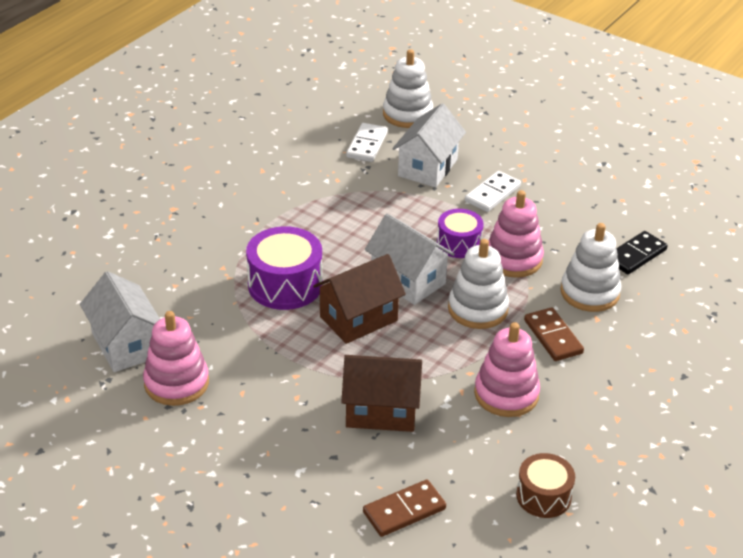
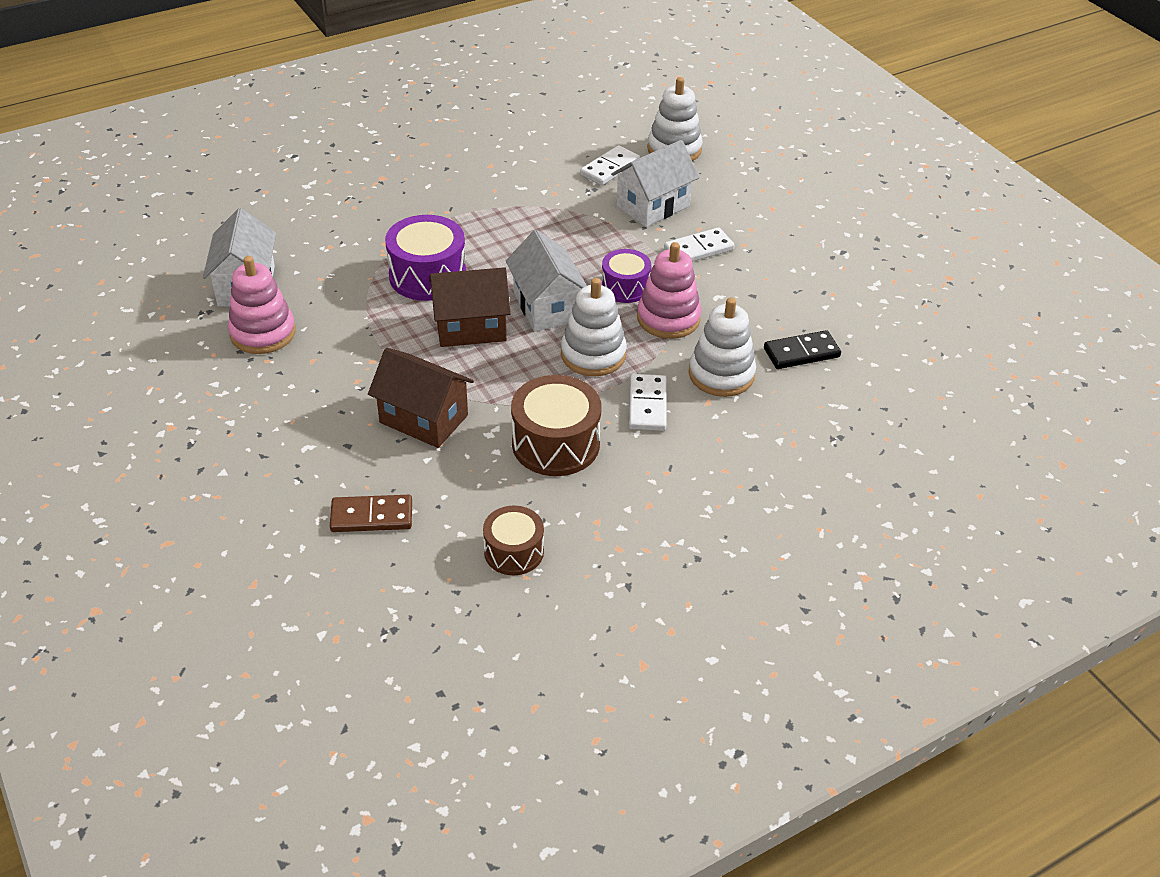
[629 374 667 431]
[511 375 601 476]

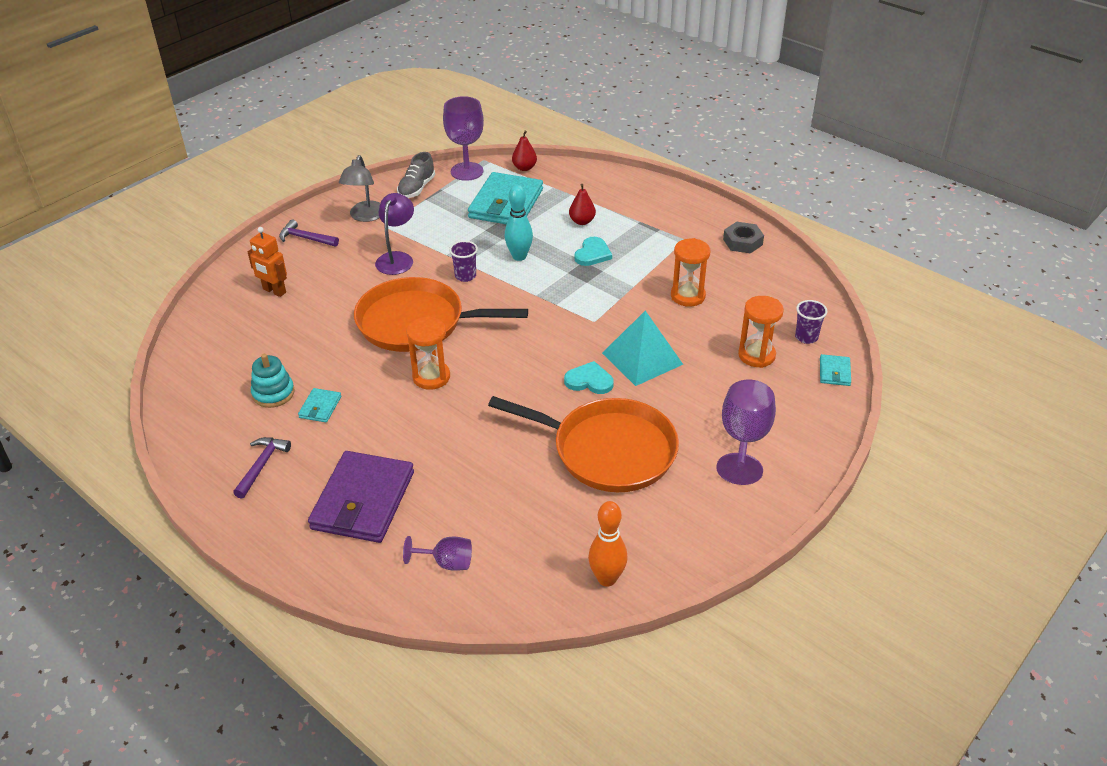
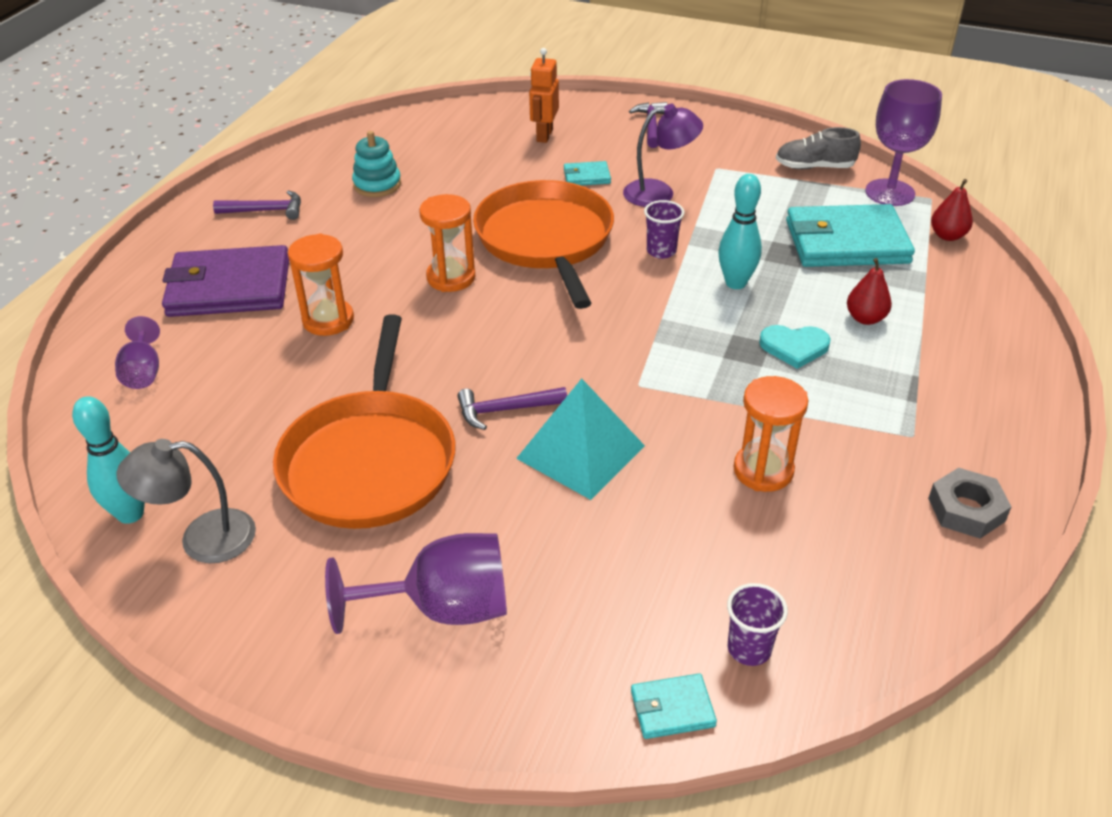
[116 439 256 563]
[288 234 354 336]
[457 387 567 430]
[564 161 611 186]
[72 396 145 524]

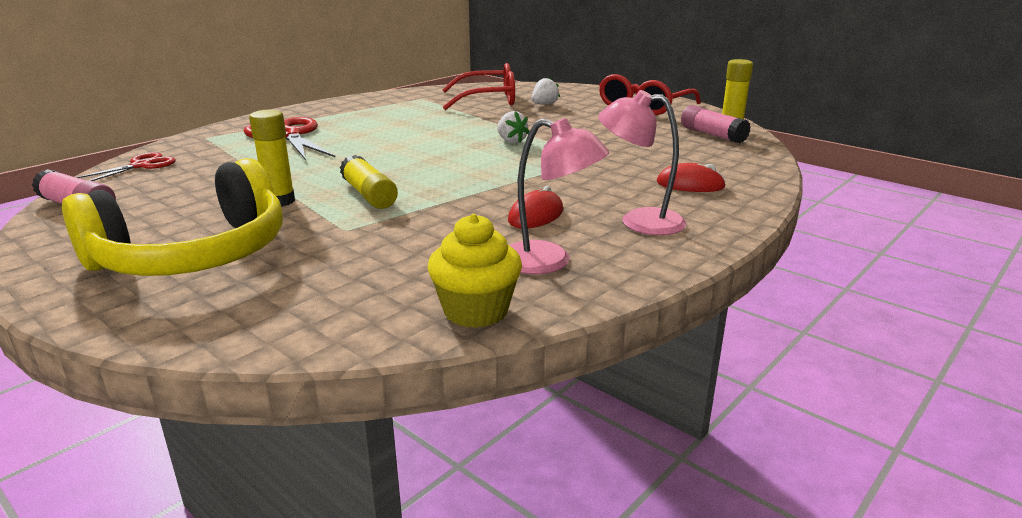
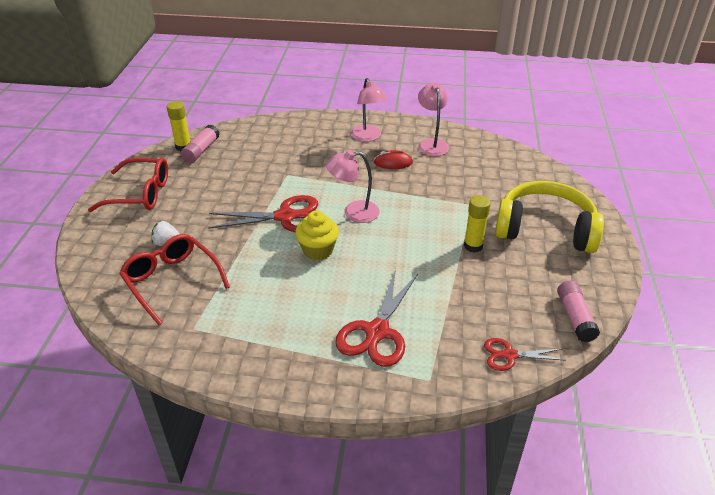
[208 195 318 232]
[340 155 398 209] (first image)
[657 163 726 192] (first image)
[295 211 339 260]
[326 150 380 223]

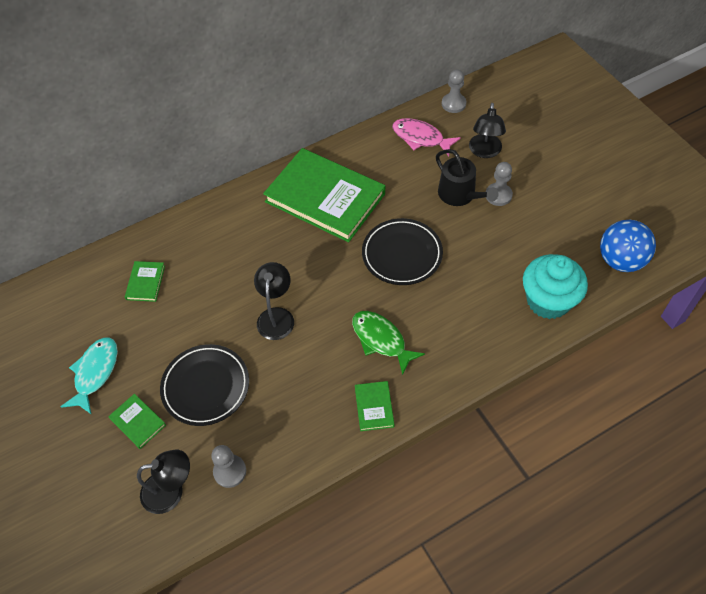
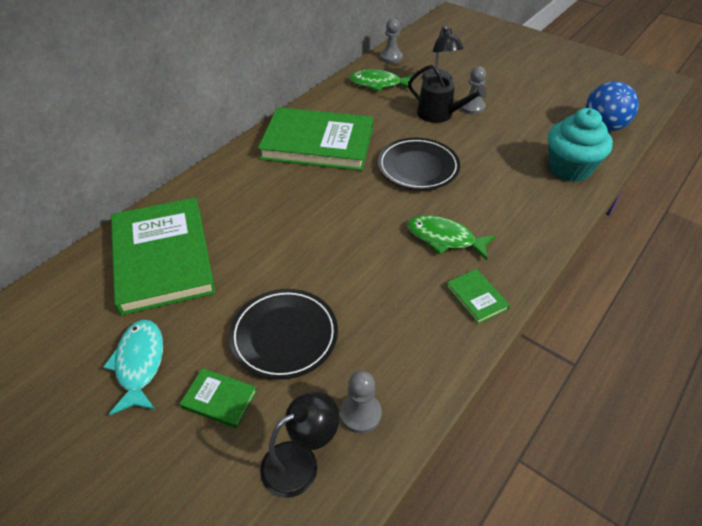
[349 70 413 92]
[111 197 216 316]
[254 262 294 340] (first image)

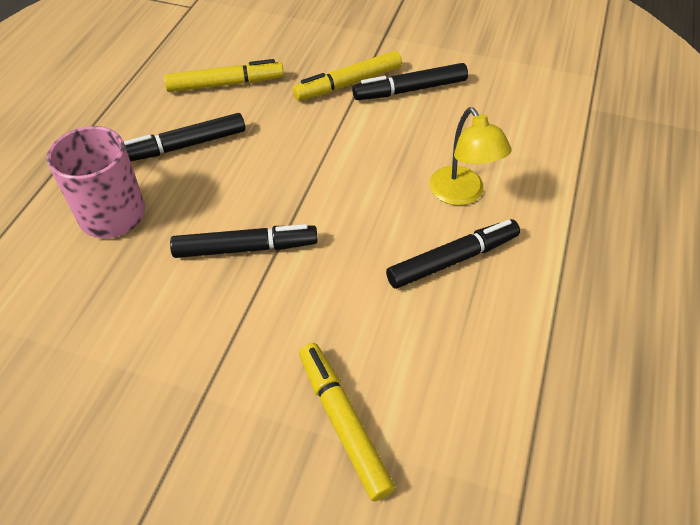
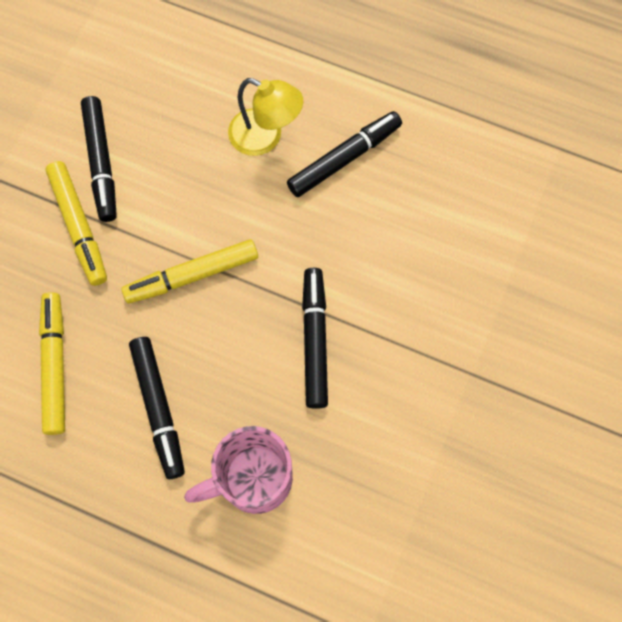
[228 78 303 156]
[287 111 402 197]
[121 239 258 304]

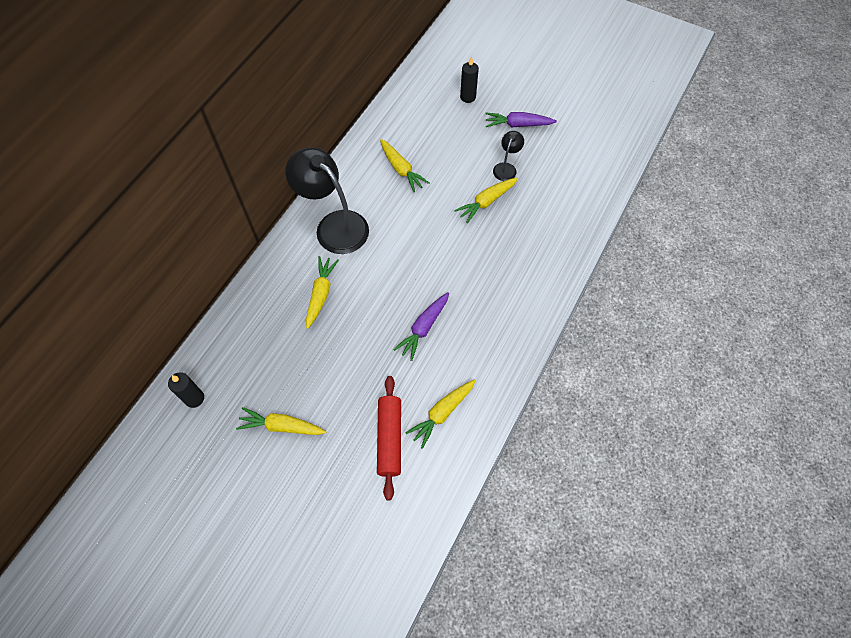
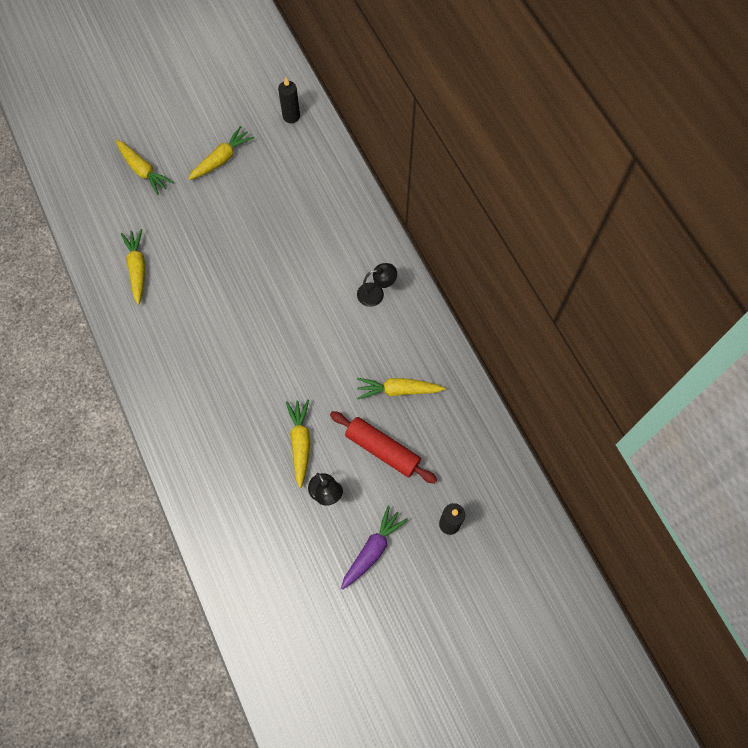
[357 263 397 307]
[116 140 174 195]
[393 292 449 361] (first image)
[330 411 437 484]

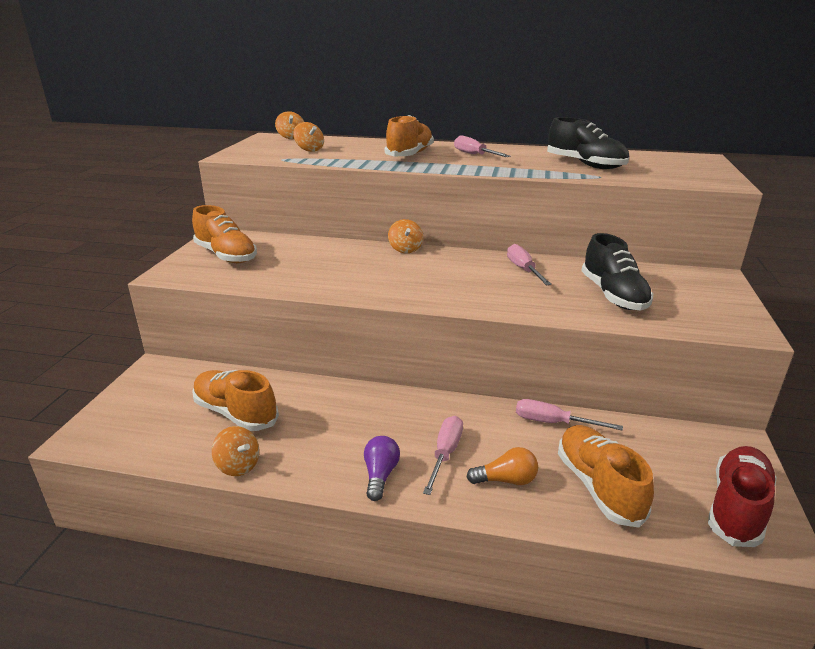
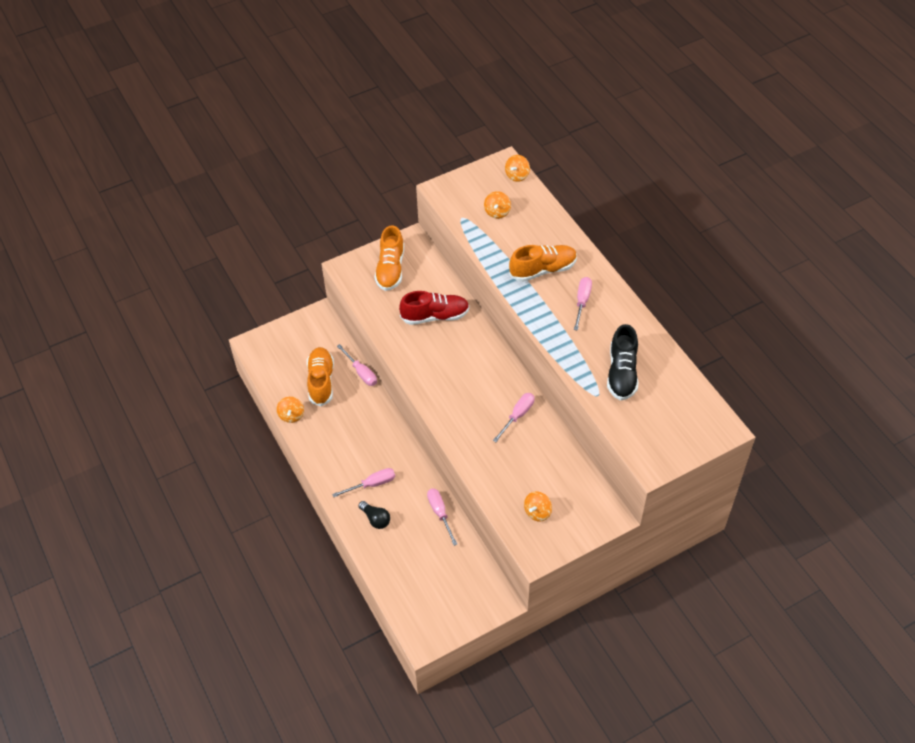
[524 491 552 521]
[581 233 653 311] (first image)
[558 425 654 528] (first image)
[364 436 400 501] (first image)
[399 291 470 325]
[359 501 390 529]
[337 344 377 386]

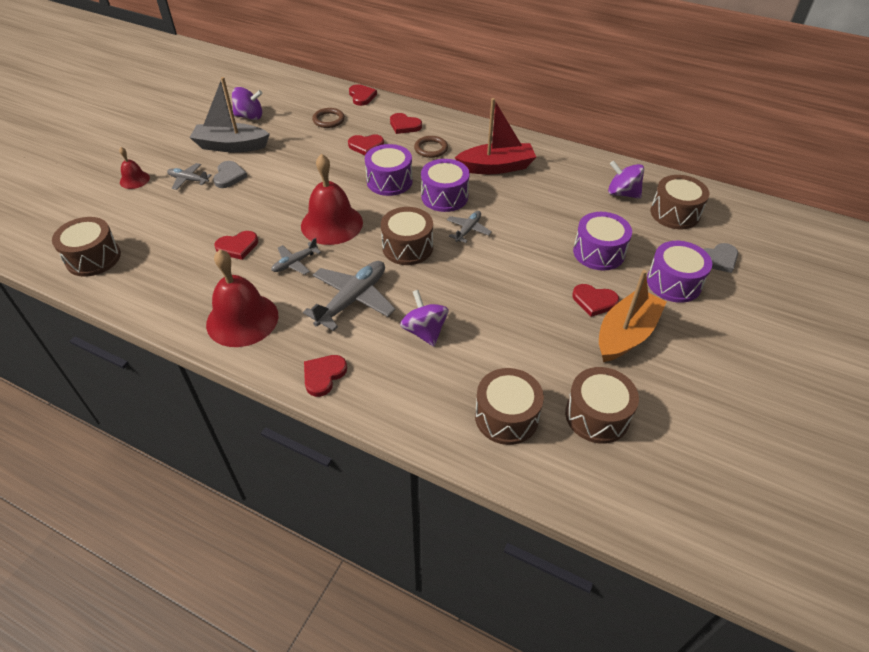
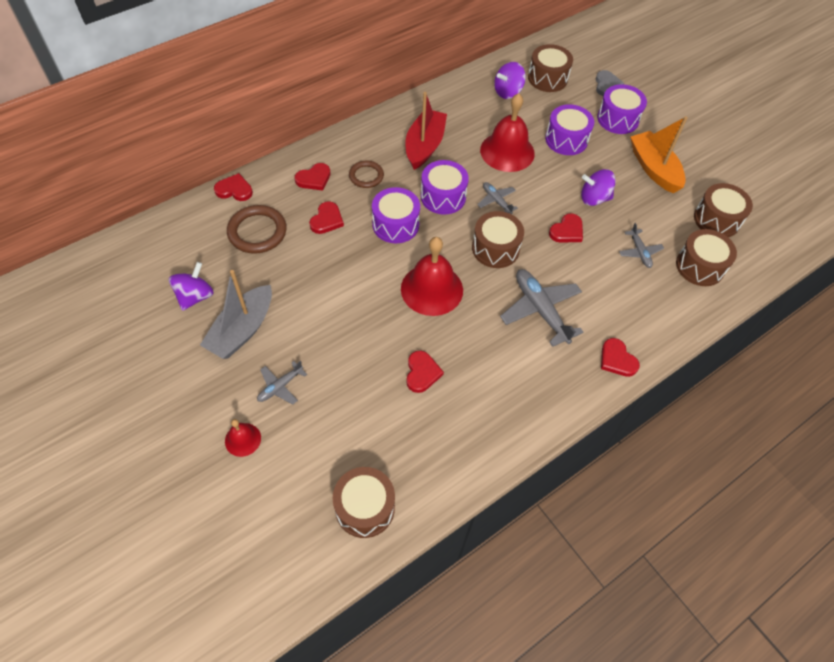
[227 205 287 254]
[213 161 247 188] (first image)
[619 223 664 268]
[480 93 535 172]
[549 213 583 243]
[581 169 616 206]

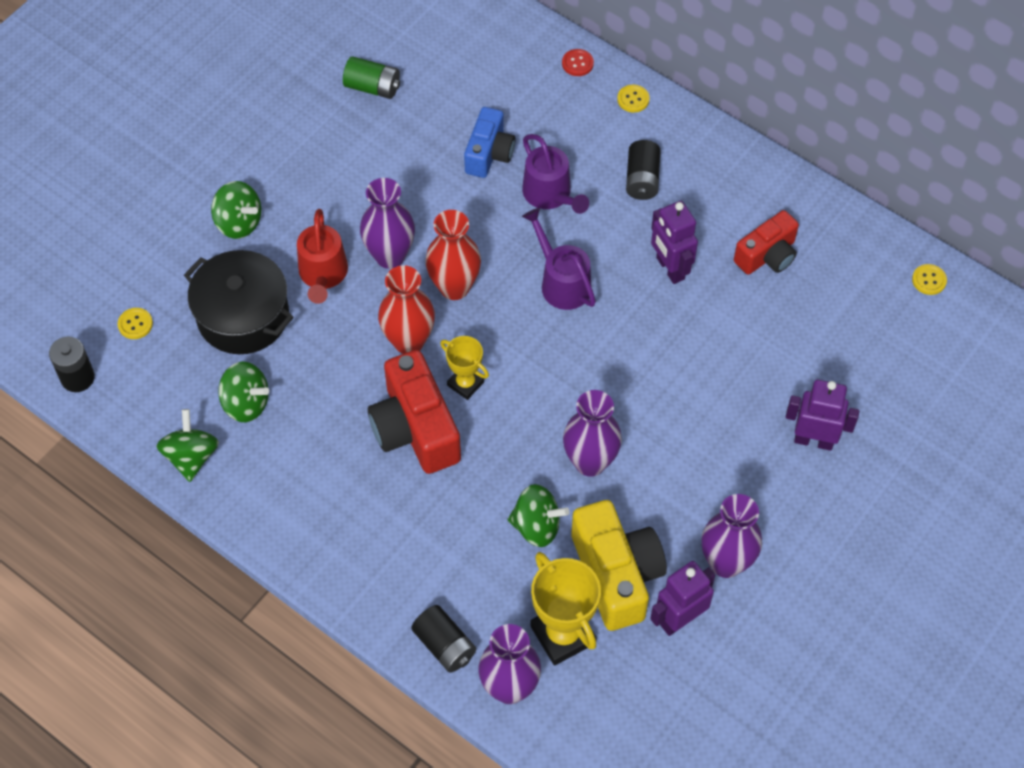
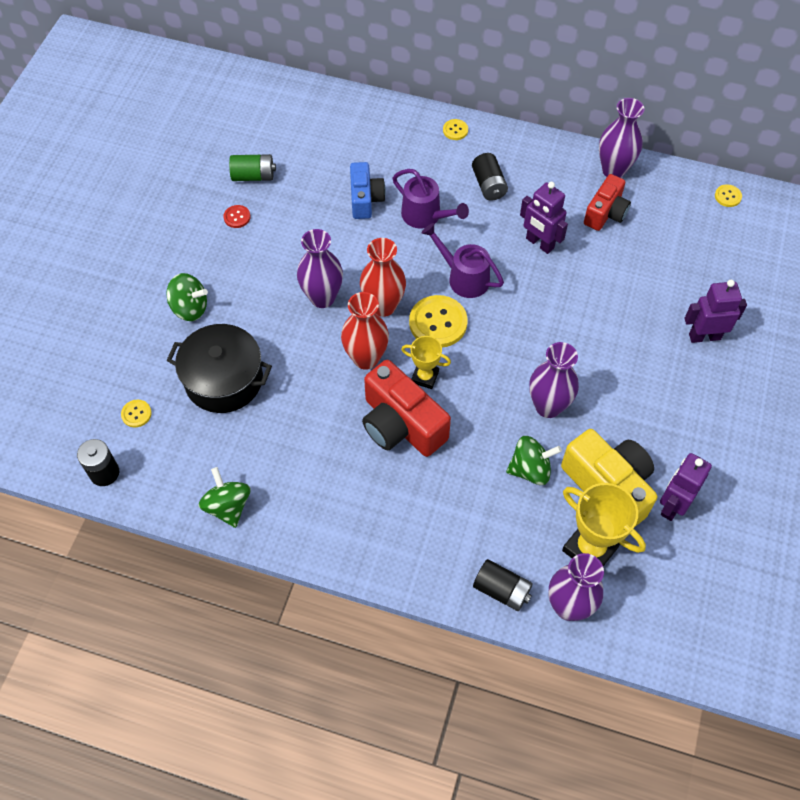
[223 205 251 228]
[297 209 348 304] (first image)
[218 362 269 422] (first image)
[599 98 644 178]
[409 295 468 347]

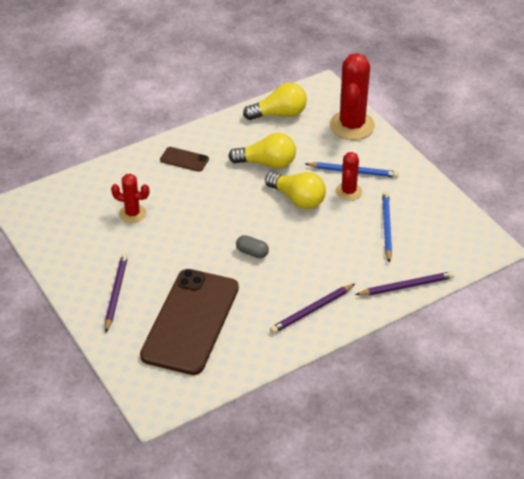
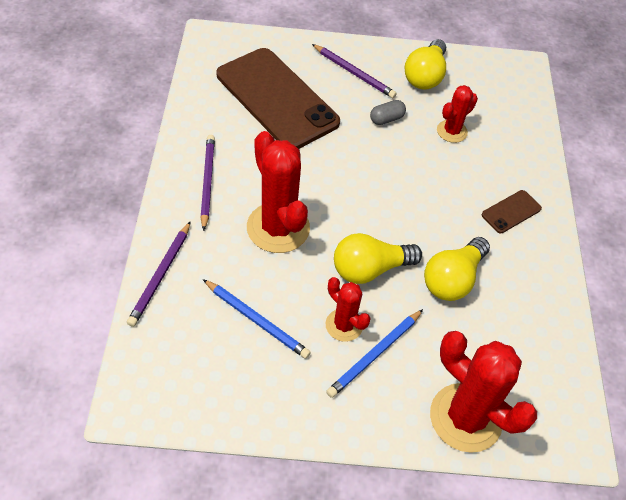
[405 39 446 90]
[370 100 406 125]
[247 131 310 253]

